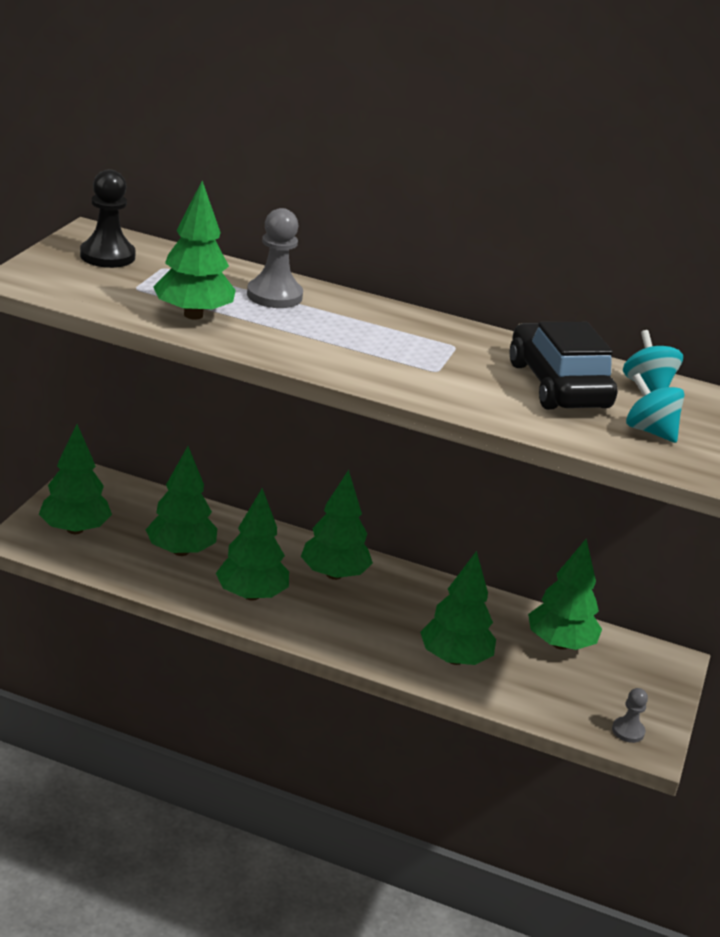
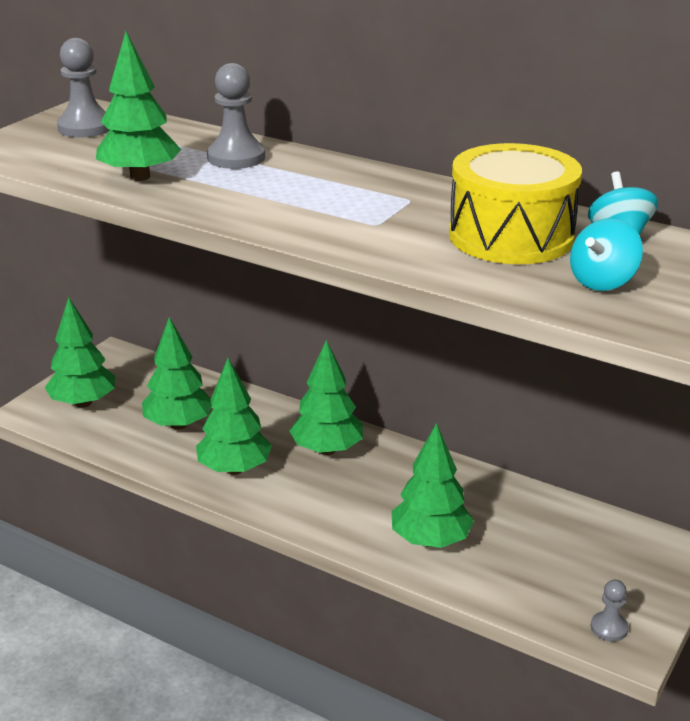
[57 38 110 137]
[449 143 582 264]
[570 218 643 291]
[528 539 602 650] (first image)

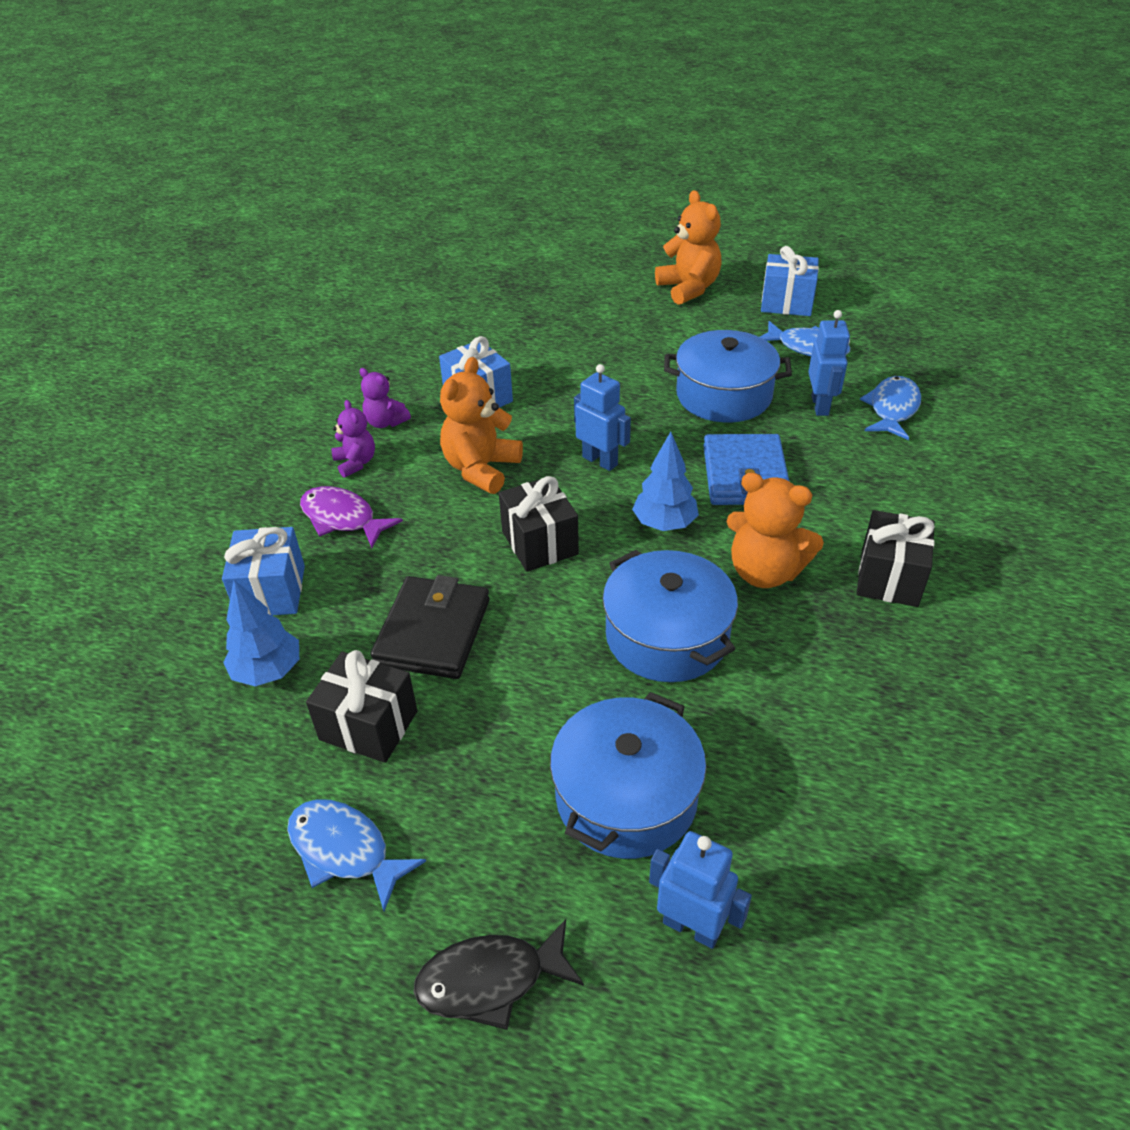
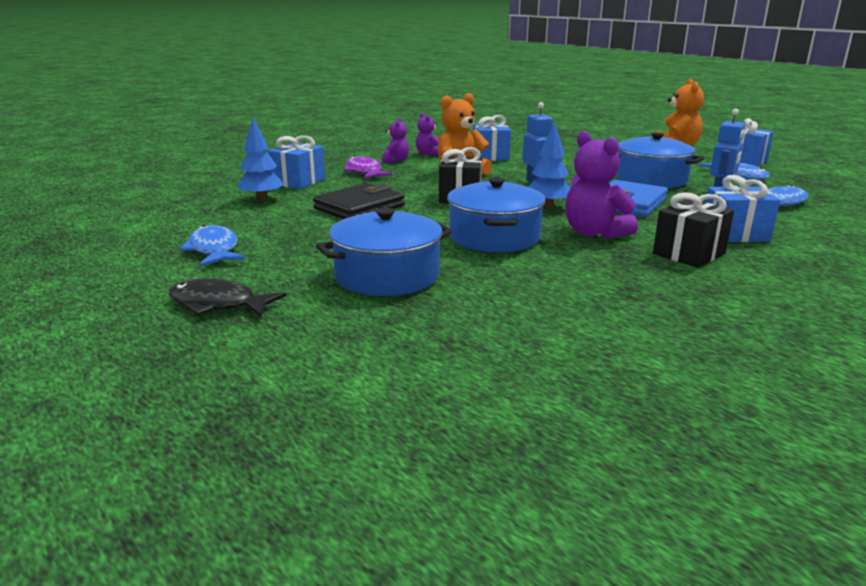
[565 131 638 238]
[306 650 418 763] (first image)
[649 831 752 949] (first image)
[705 175 780 242]

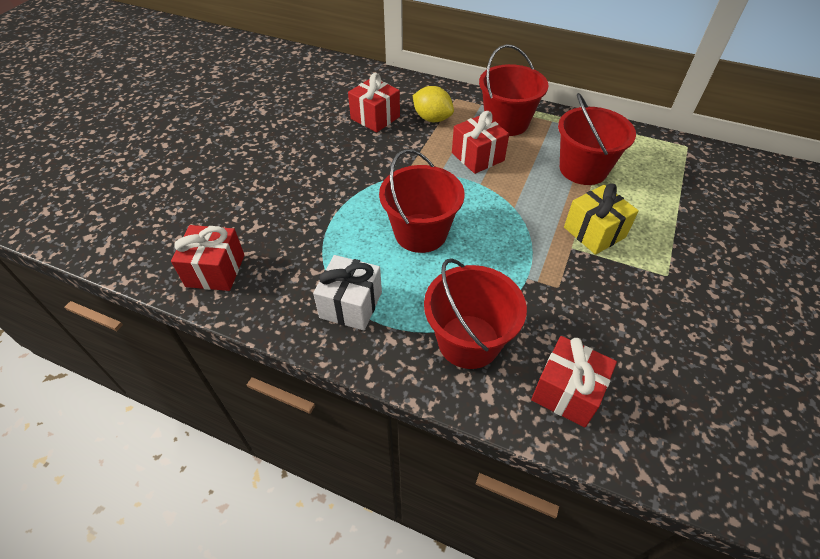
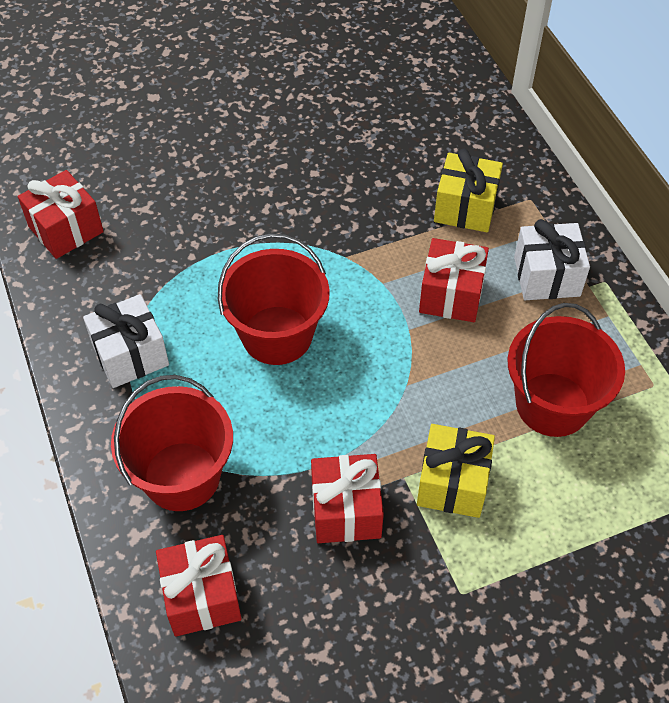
[514 219 590 300]
[311 454 384 543]
[434 148 503 232]

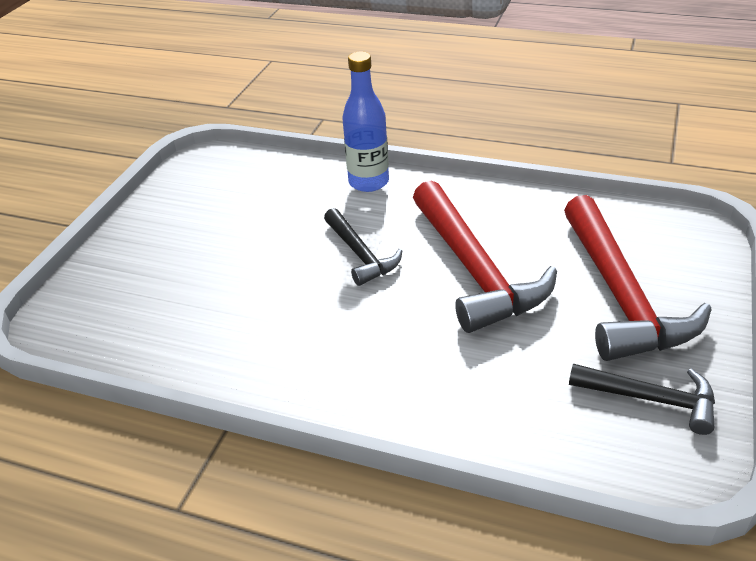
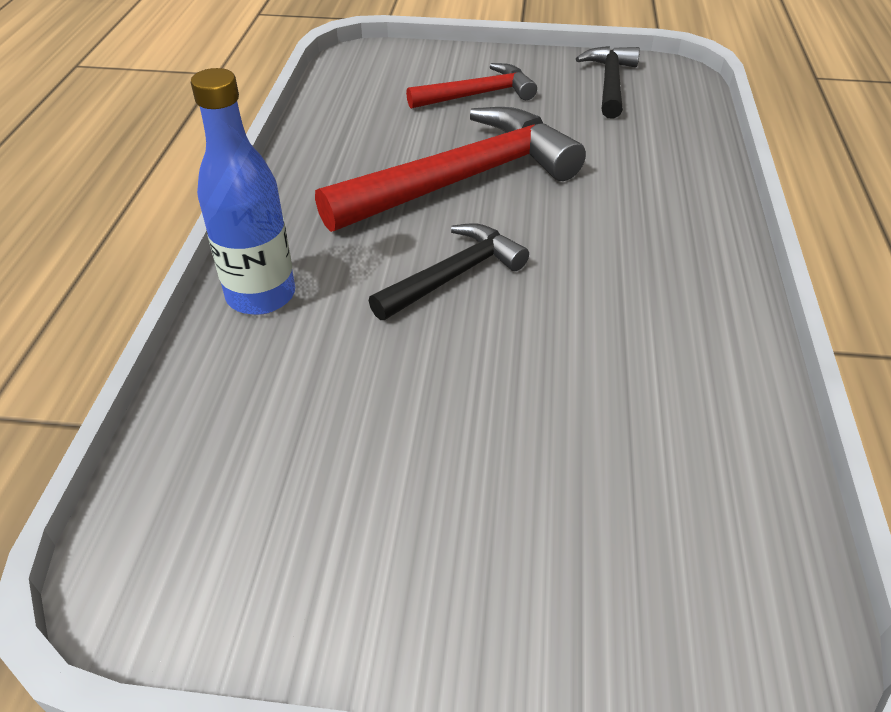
[406 63 537 109]

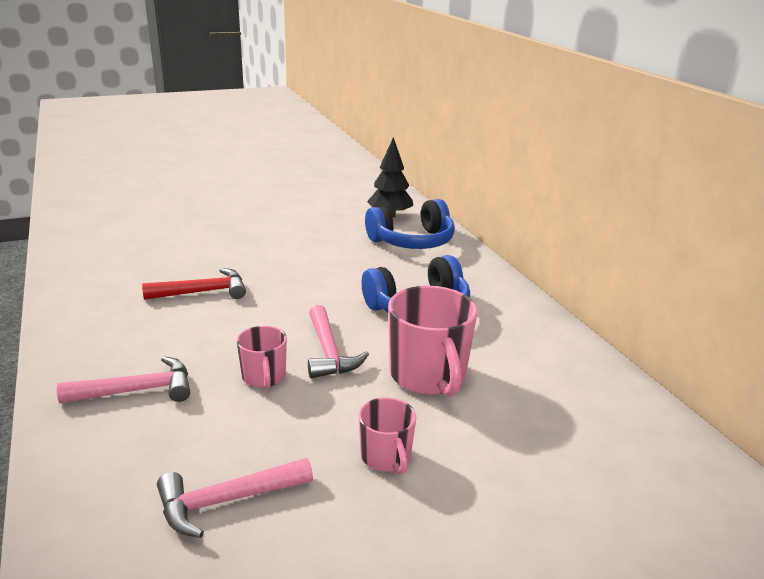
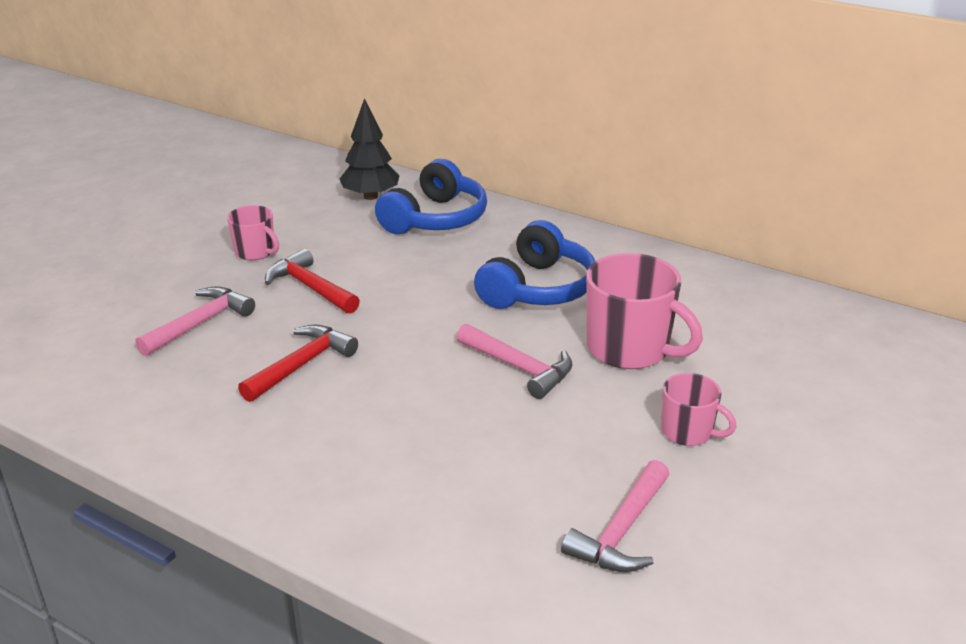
[227 205 279 260]
[135 286 255 356]
[265 248 360 314]

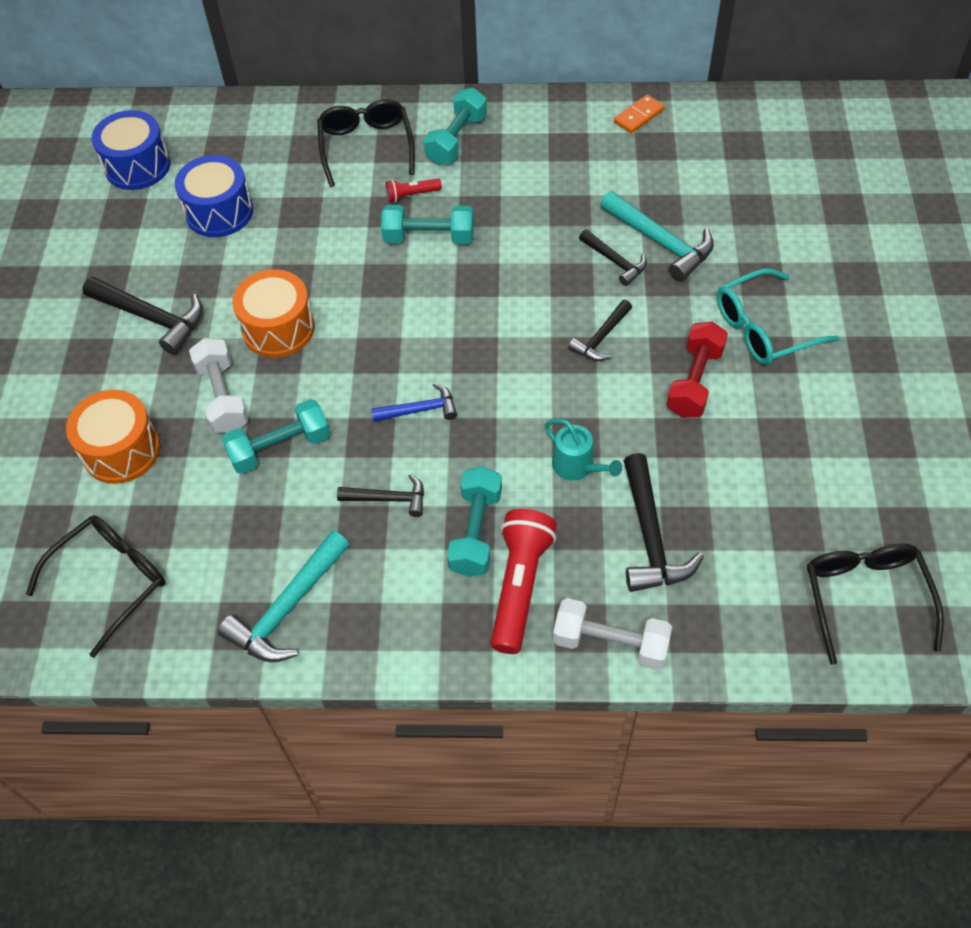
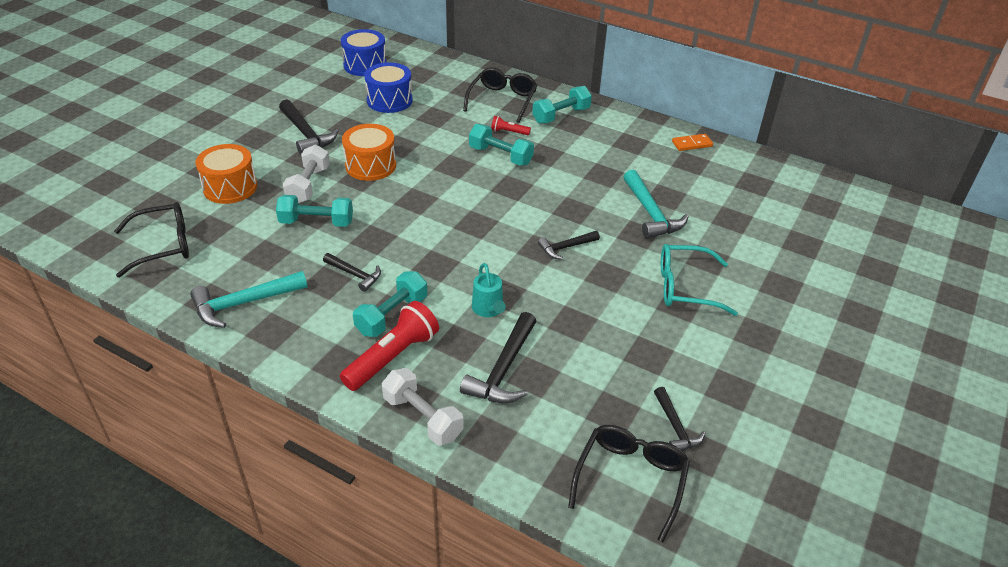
[654 387 705 451]
[667 321 728 418] (first image)
[371 383 457 422] (first image)

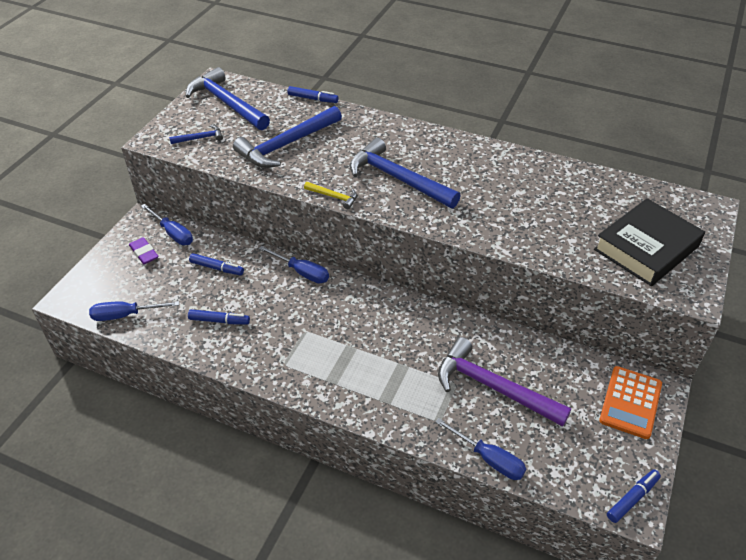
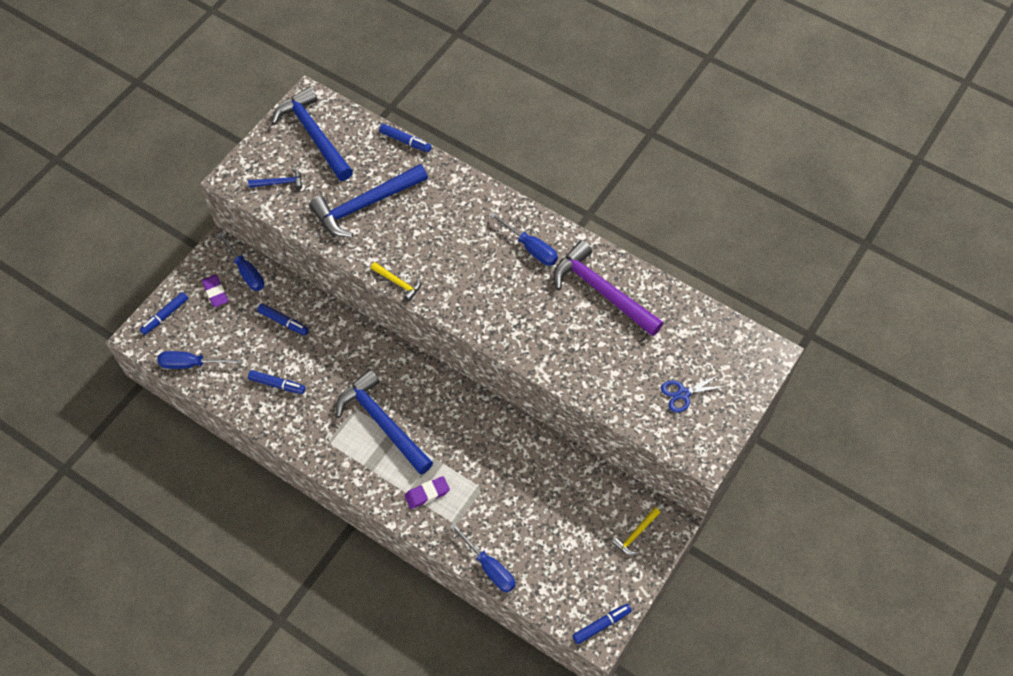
[336 369 433 474]
[661 374 728 413]
[490 212 558 266]
[553 240 663 336]
[612 507 660 555]
[140 292 189 335]
[404 476 450 509]

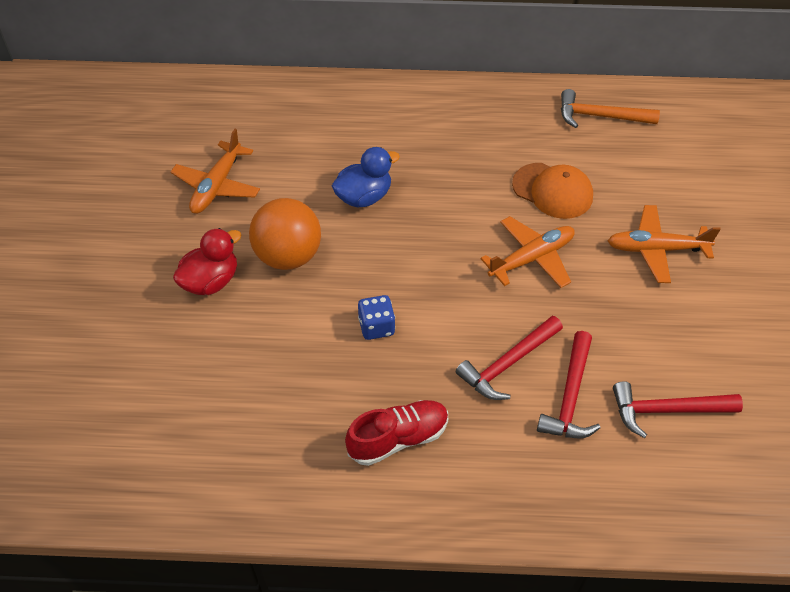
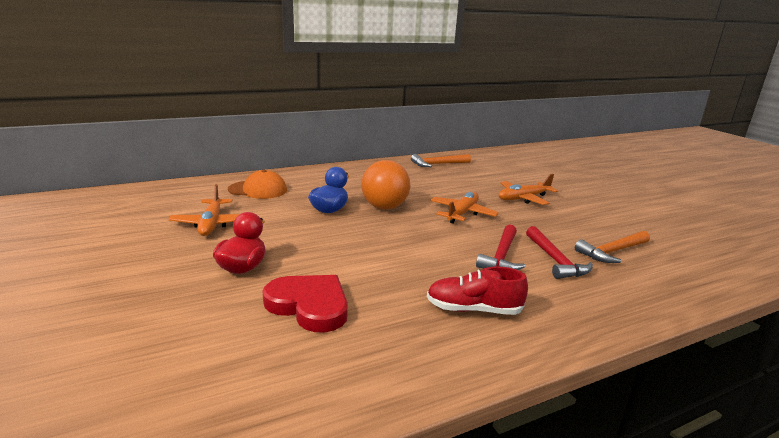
[228 170 287 199]
[361 160 411 209]
[358 295 395 340] (first image)
[575 231 650 263]
[427 267 528 315]
[262 275 348 332]

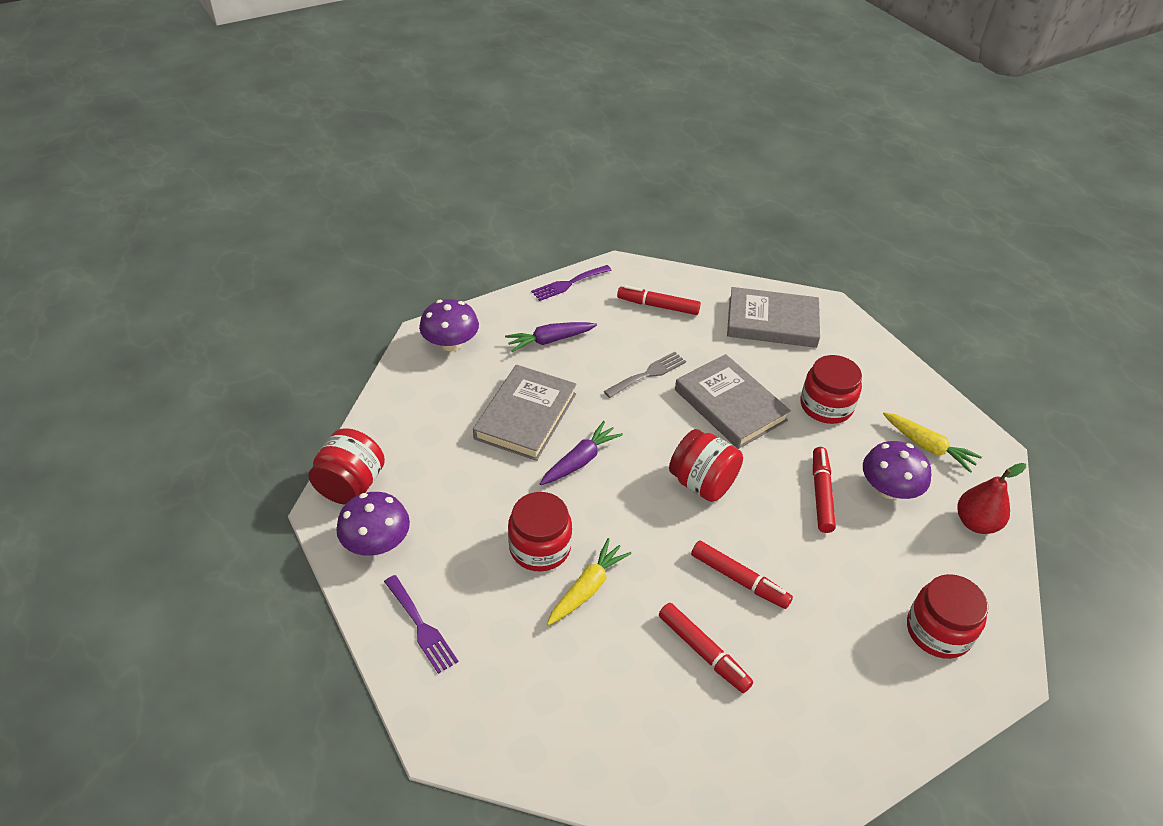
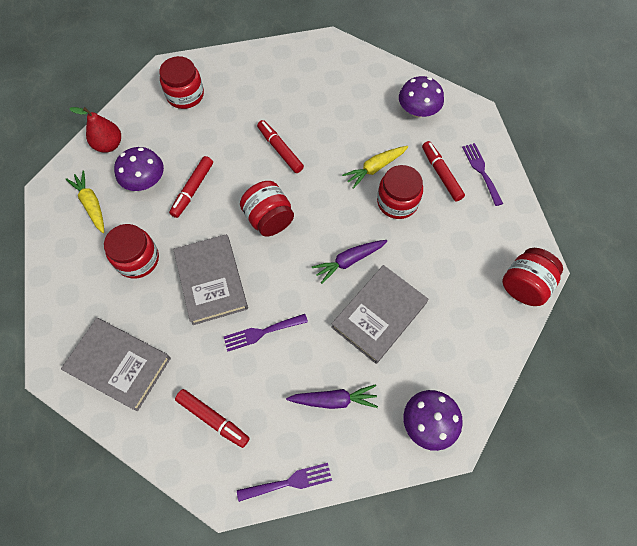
[224 314 308 352]
[399 76 444 118]
[422 141 465 201]

